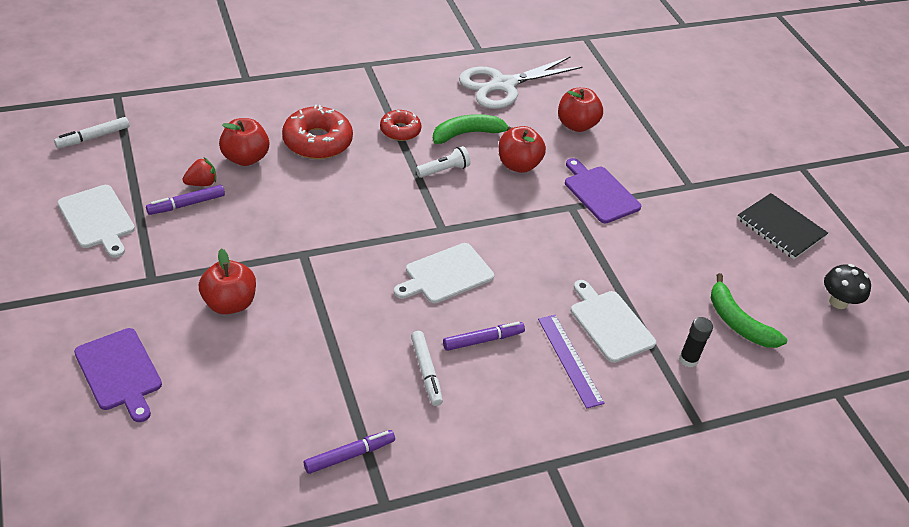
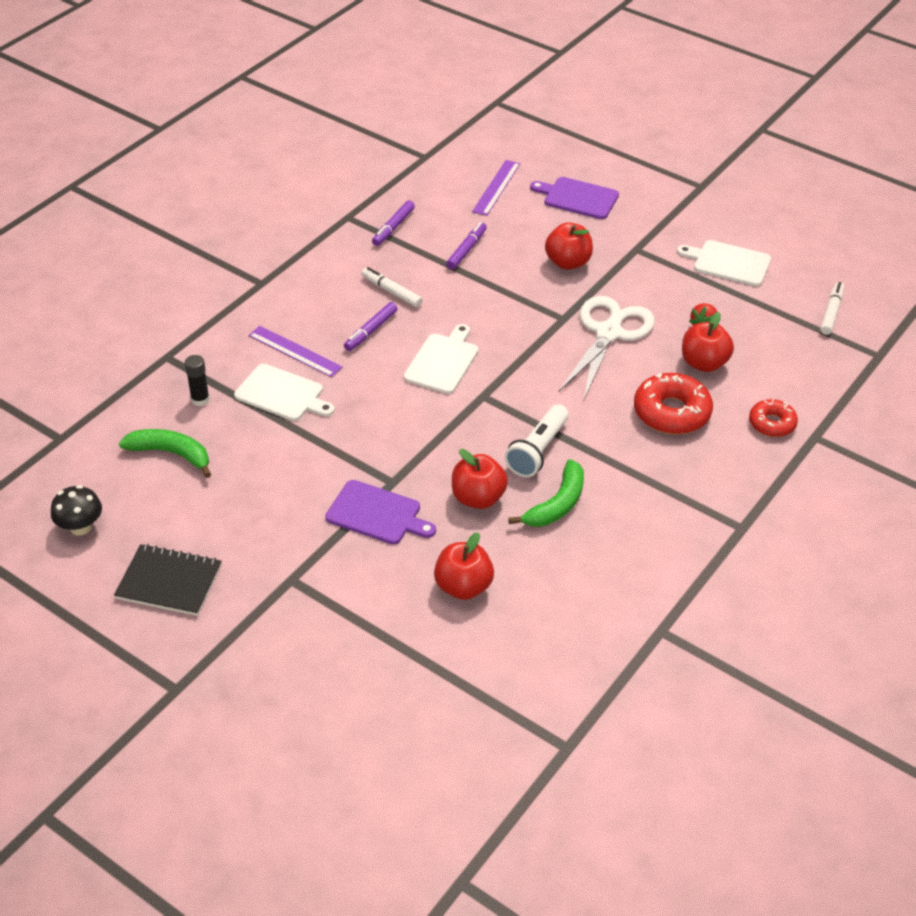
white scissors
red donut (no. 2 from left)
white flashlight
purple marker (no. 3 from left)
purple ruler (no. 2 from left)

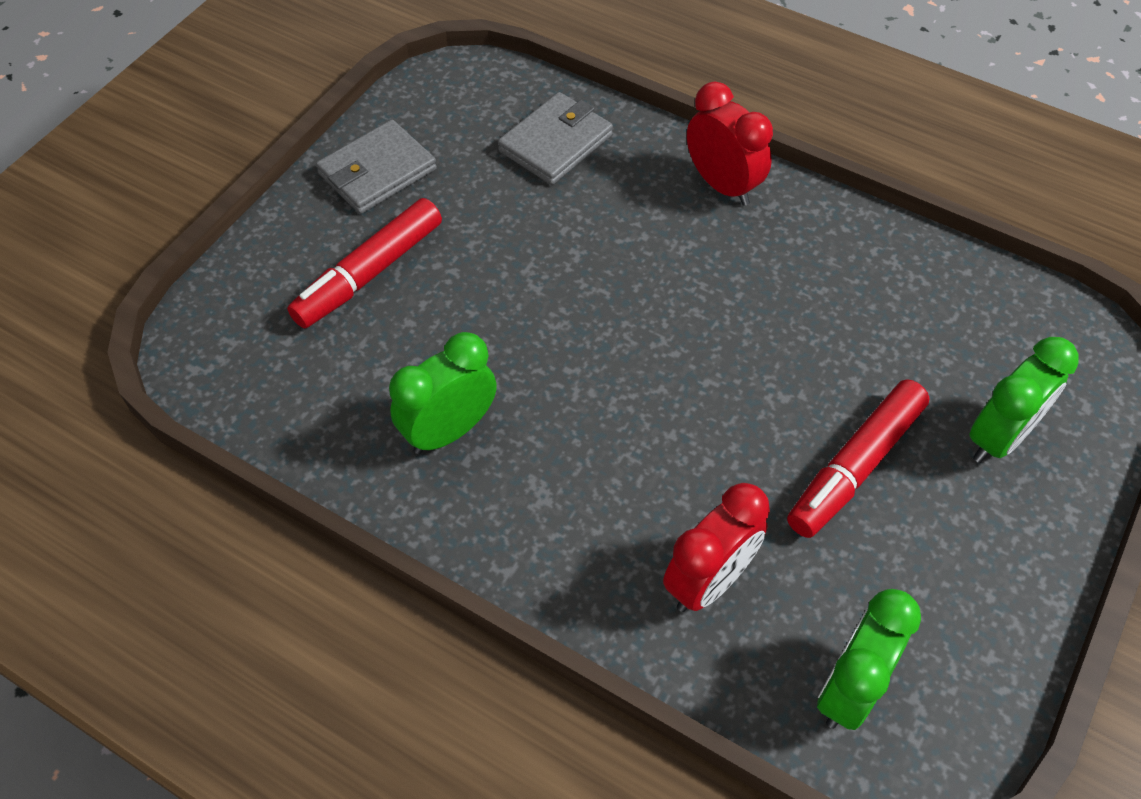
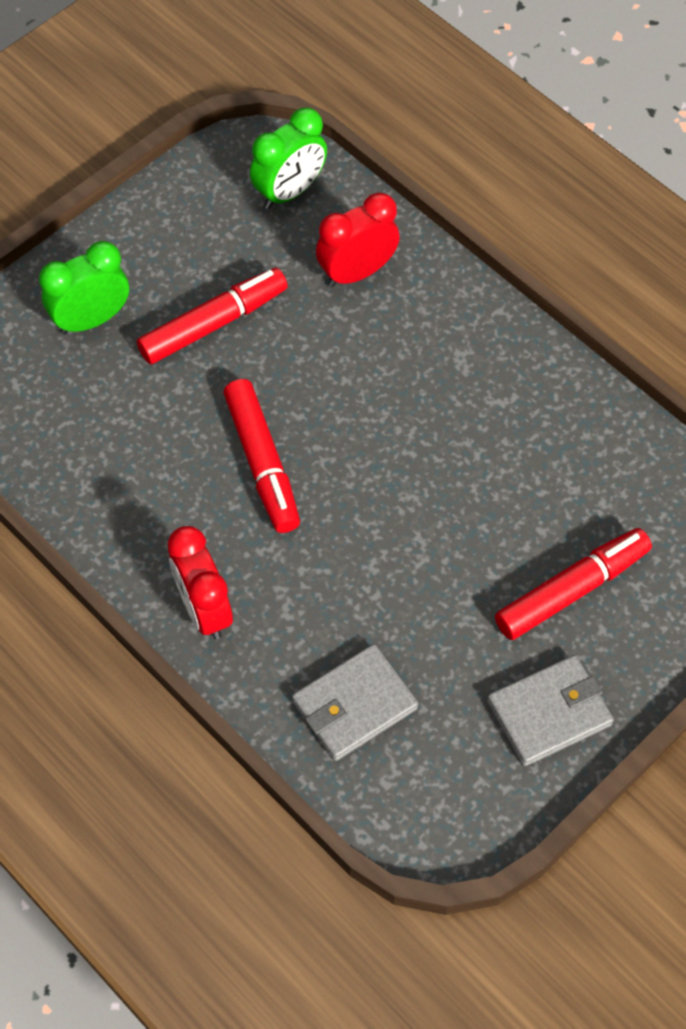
green clock (no. 1 from left in the first image)
red marker (no. 2 from left)

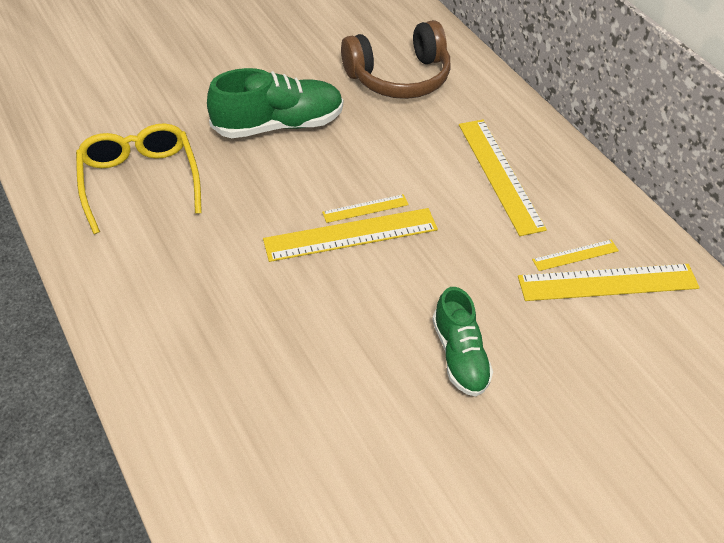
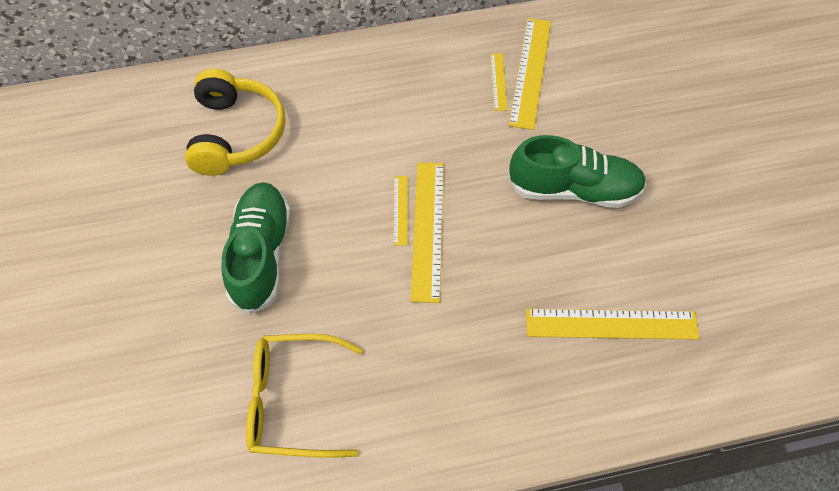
yellow headphones
yellow ruler (no. 5 from left)
green shoe (no. 2 from left)

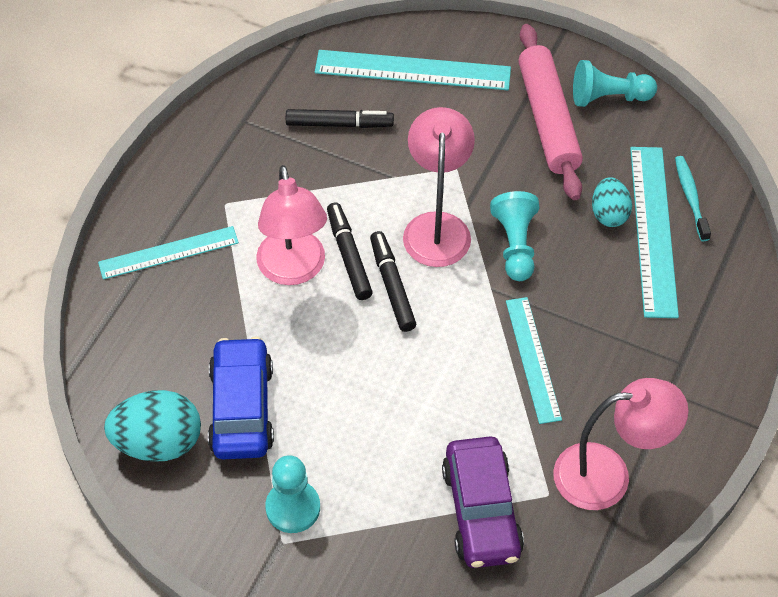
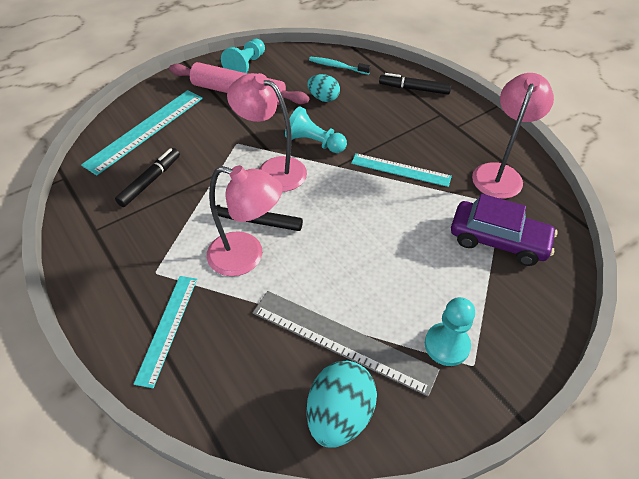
turquoise ruler (no. 4 from left in the first image)
black marker (no. 3 from left)
grey ruler

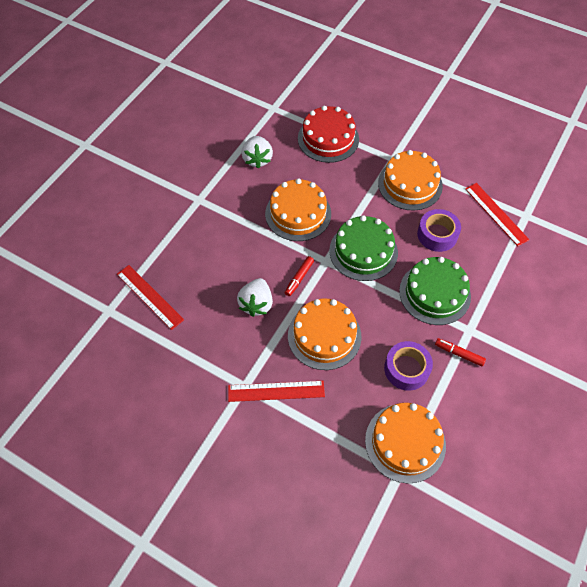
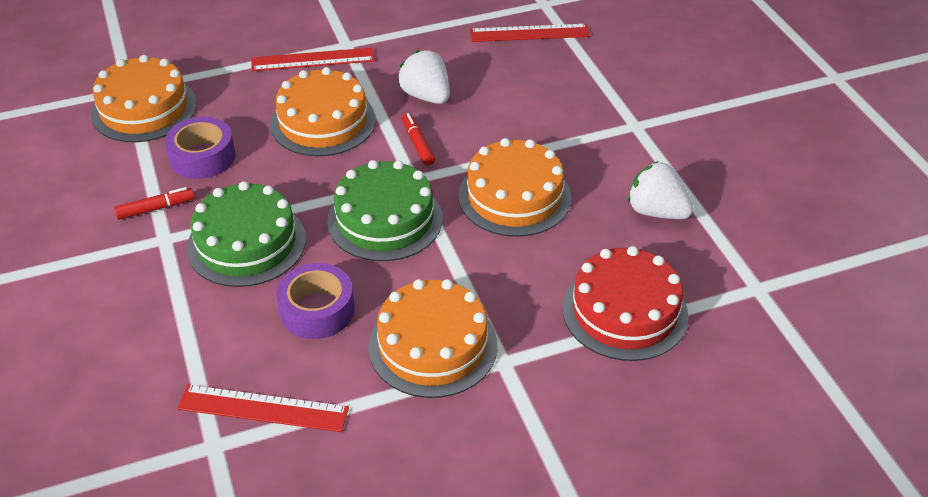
red ruler (no. 2 from left)

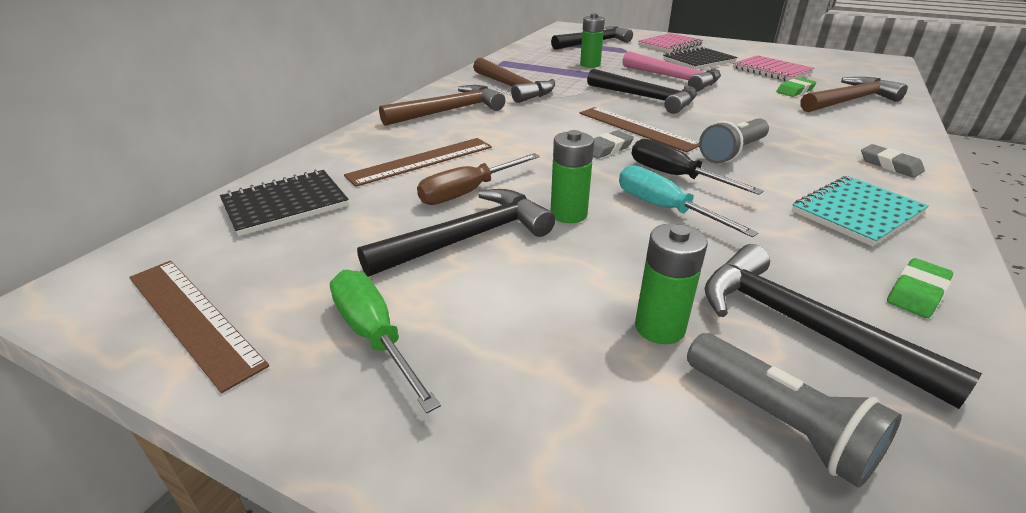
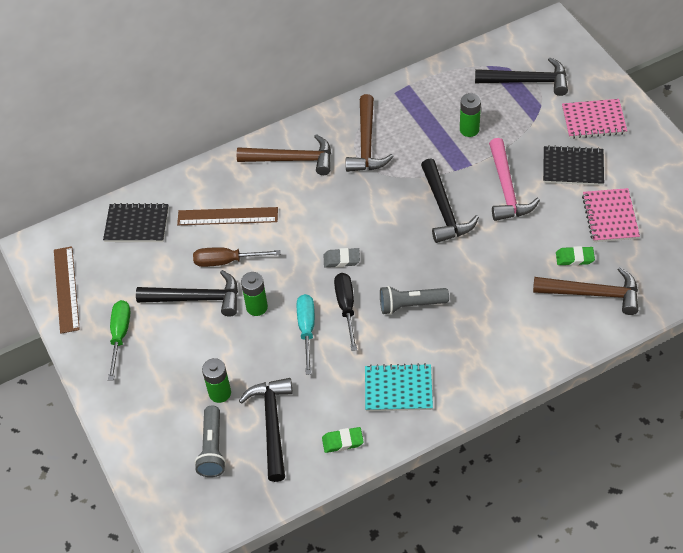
brown ruler (no. 3 from left in the first image)
grey eraser (no. 2 from left in the first image)

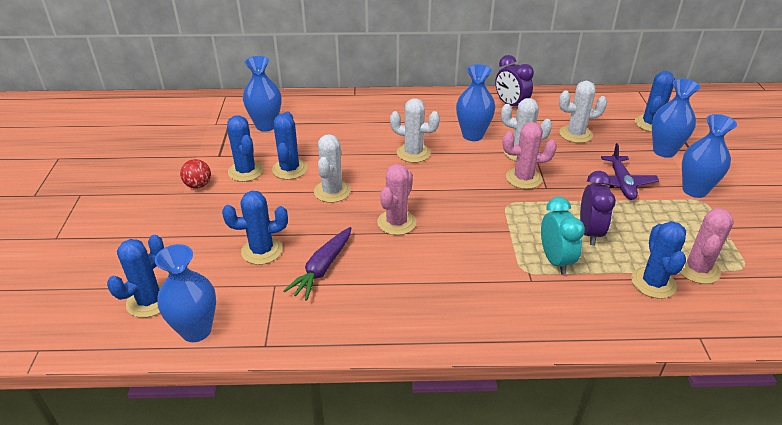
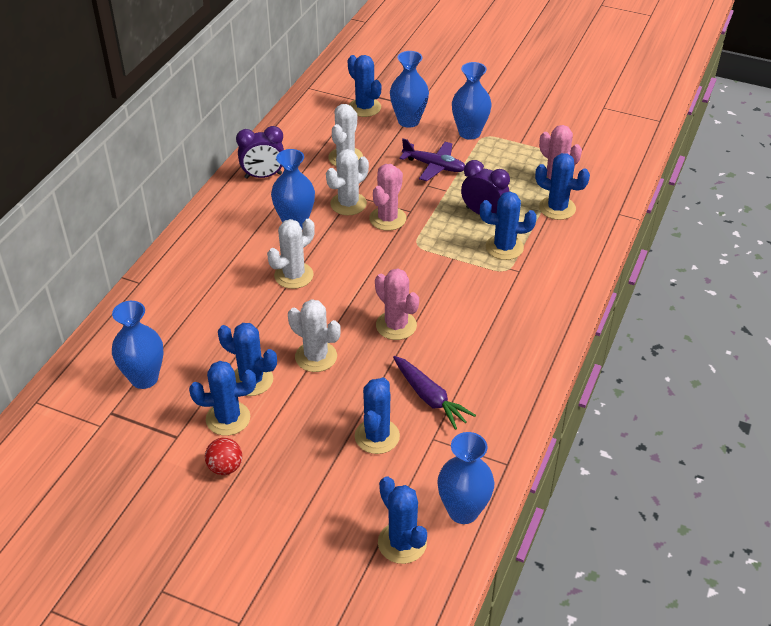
blue cactus (no. 6 from left)

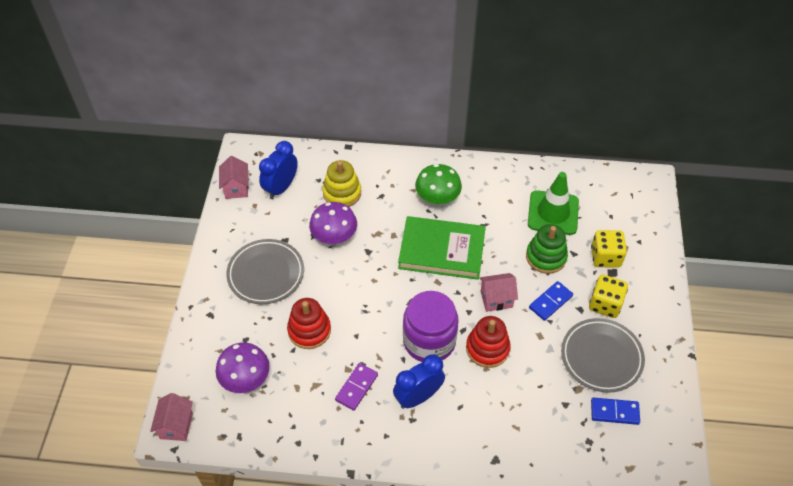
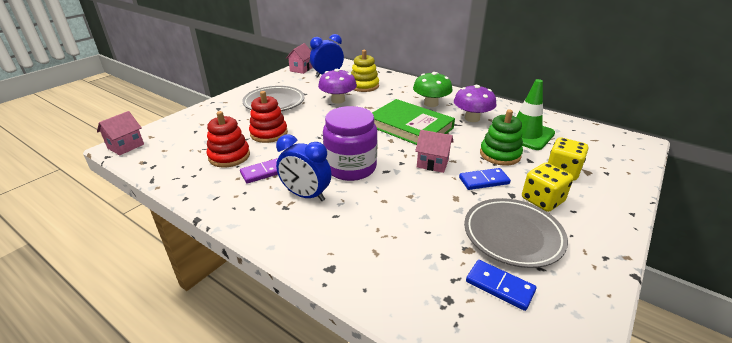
red stacking toy (no. 1 from left)
purple mushroom (no. 2 from left)
blue clock (no. 1 from left)

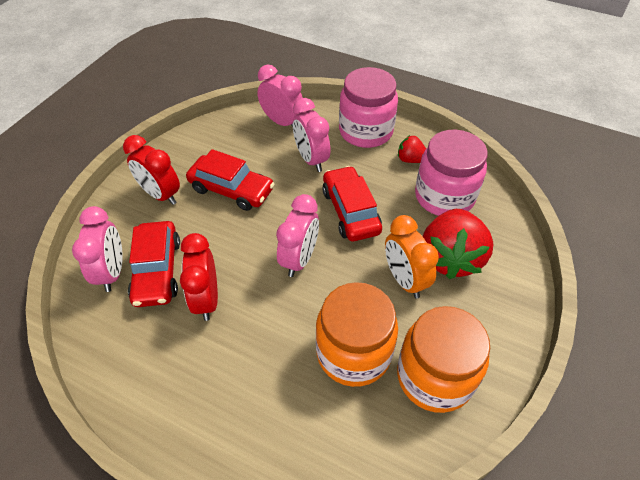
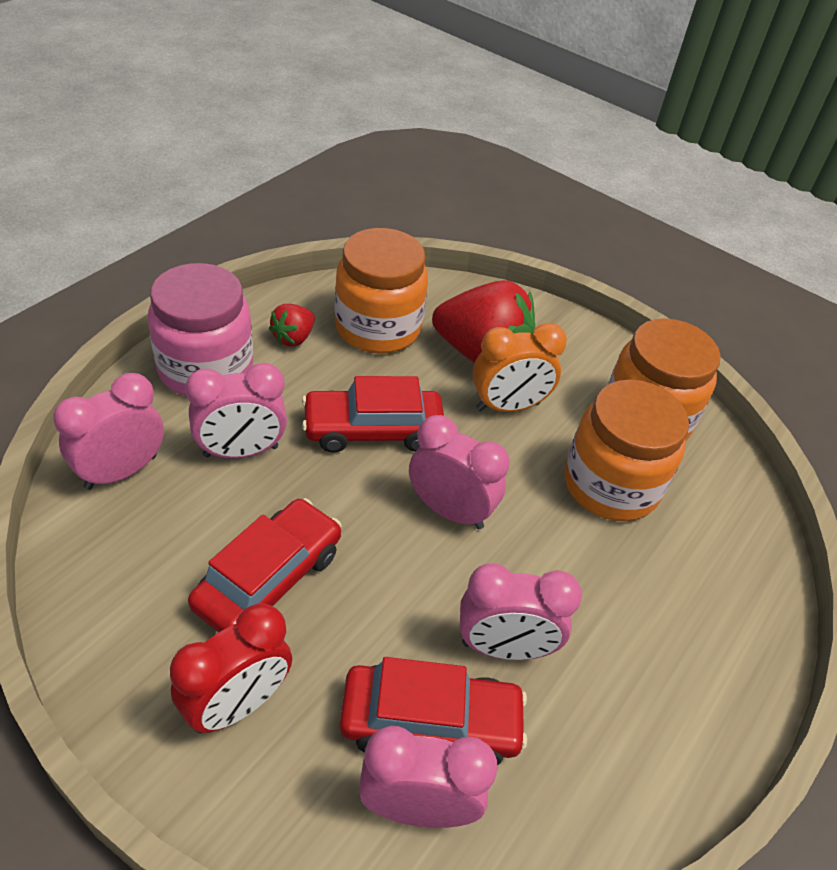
orange jar (no. 1 from left)
pink clock (no. 5 from left)

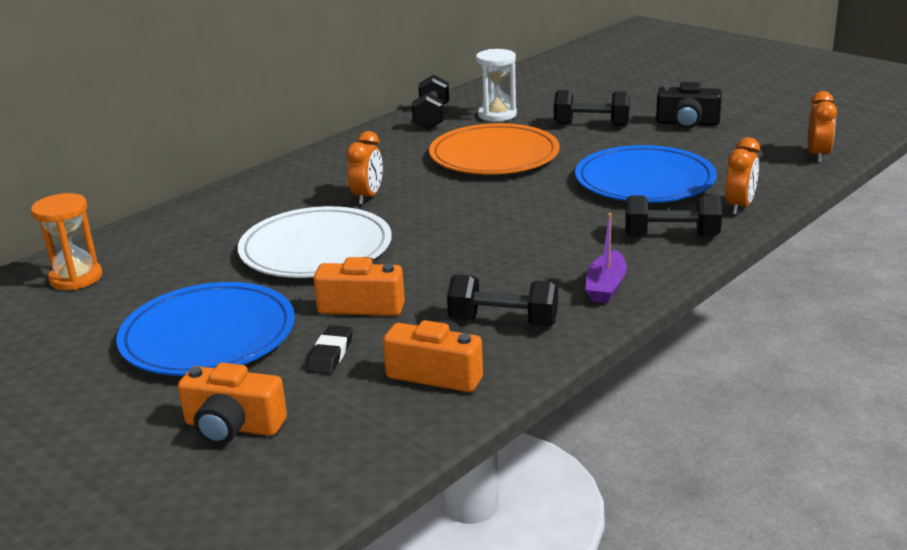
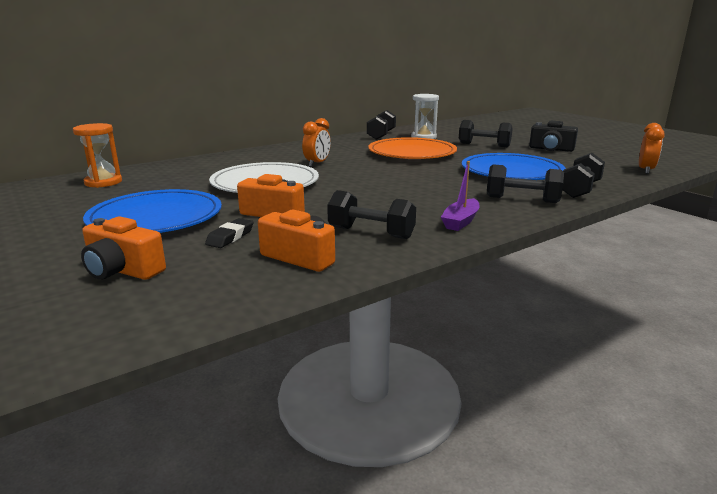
black dumbbell (no. 5 from left)

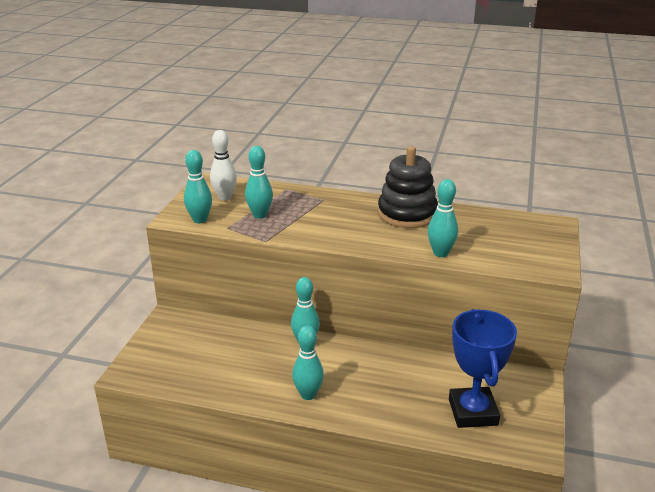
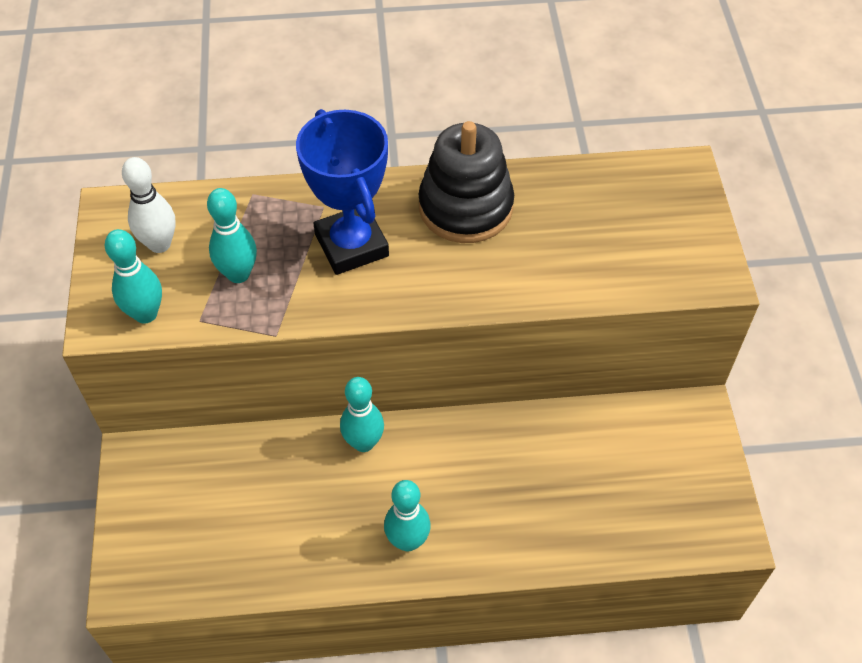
turquoise bowling pin (no. 5 from left in the first image)
blue trophy

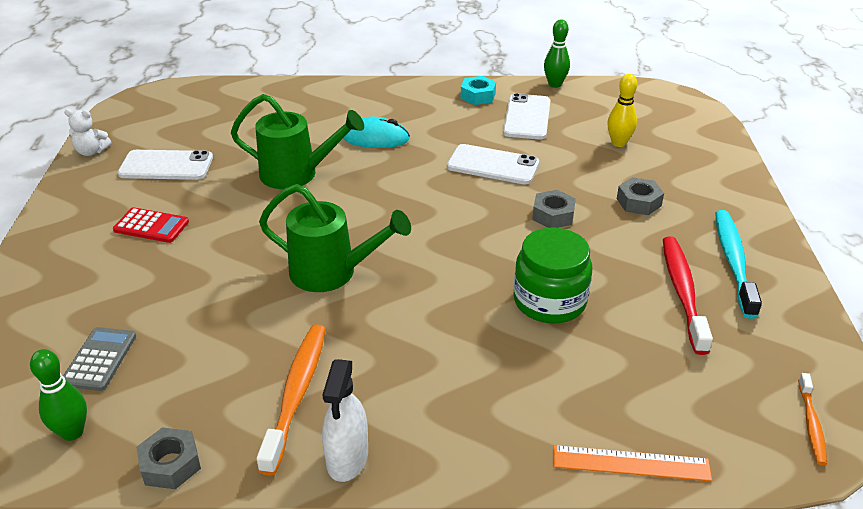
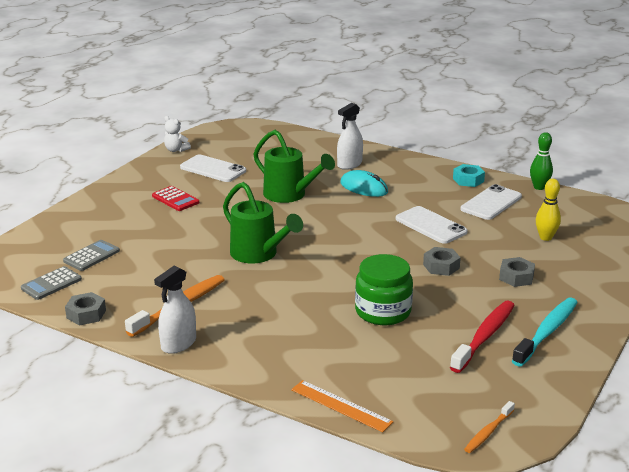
grey calculator (no. 1 from left)
white spray bottle (no. 2 from left)

